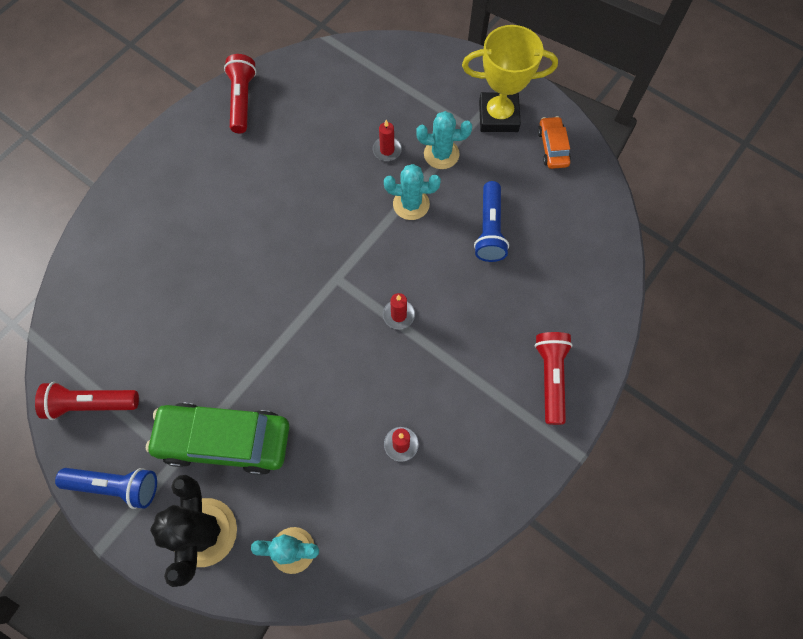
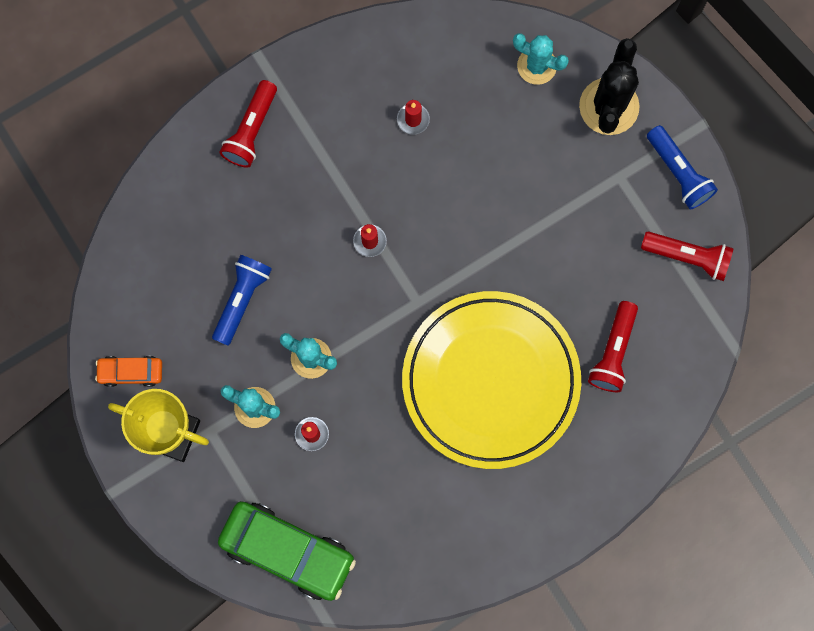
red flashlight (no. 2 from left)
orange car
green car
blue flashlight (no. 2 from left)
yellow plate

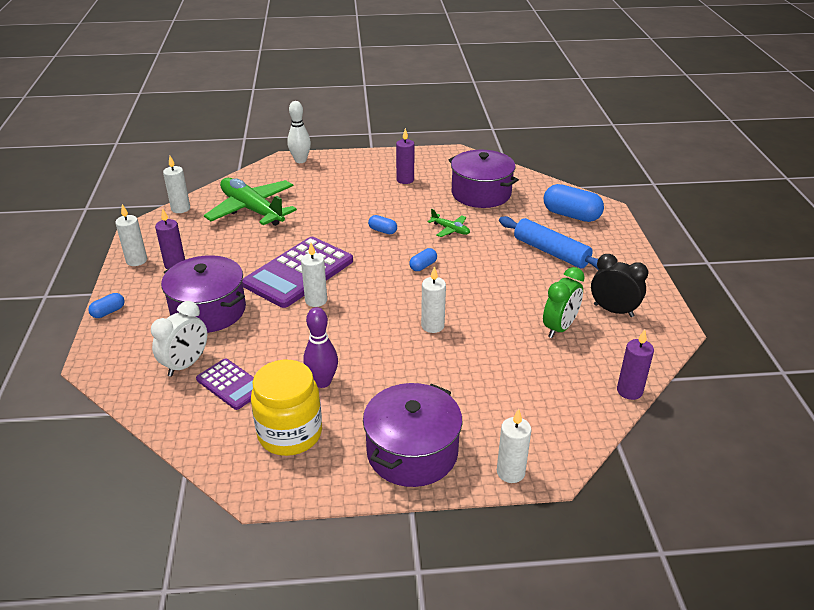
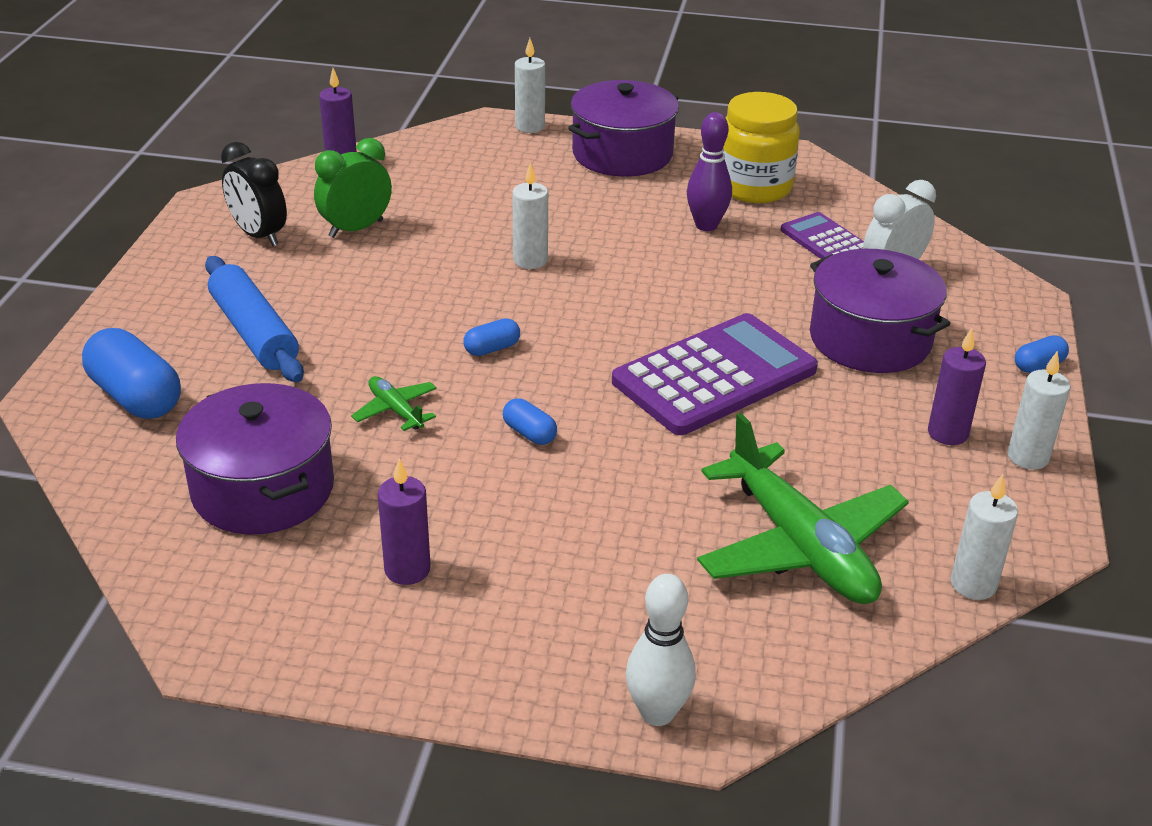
white candle (no. 3 from left in the first image)

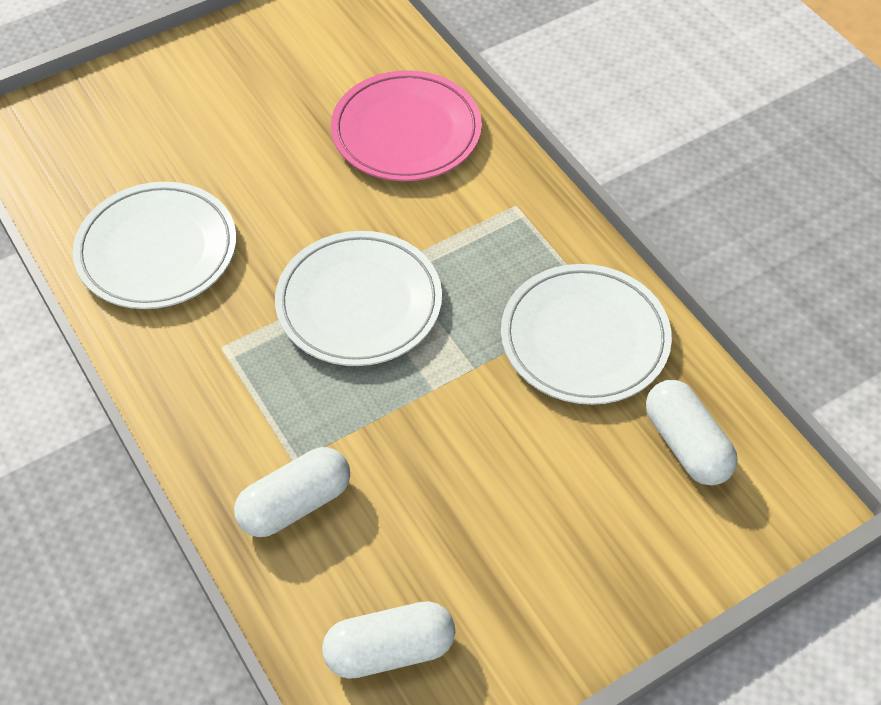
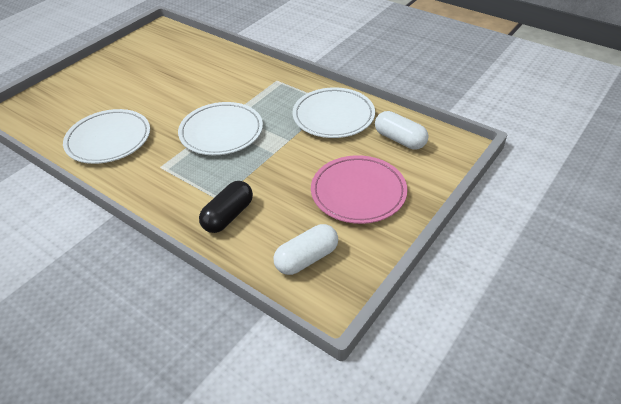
pink plate
black capsule

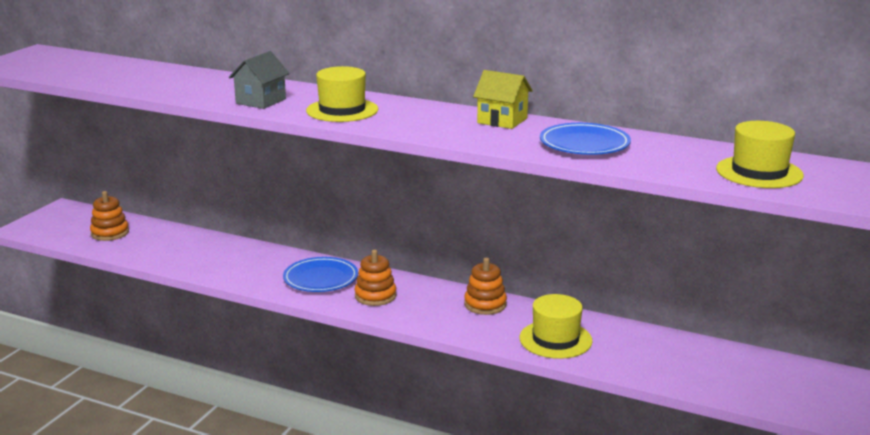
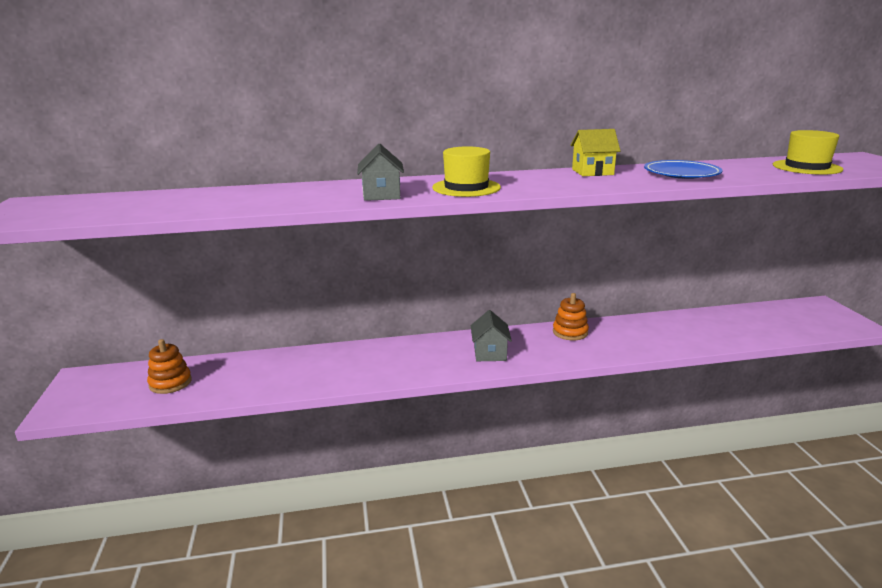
grey house (no. 2 from left)
blue plate (no. 1 from left in the first image)
yellow hat (no. 2 from left in the first image)

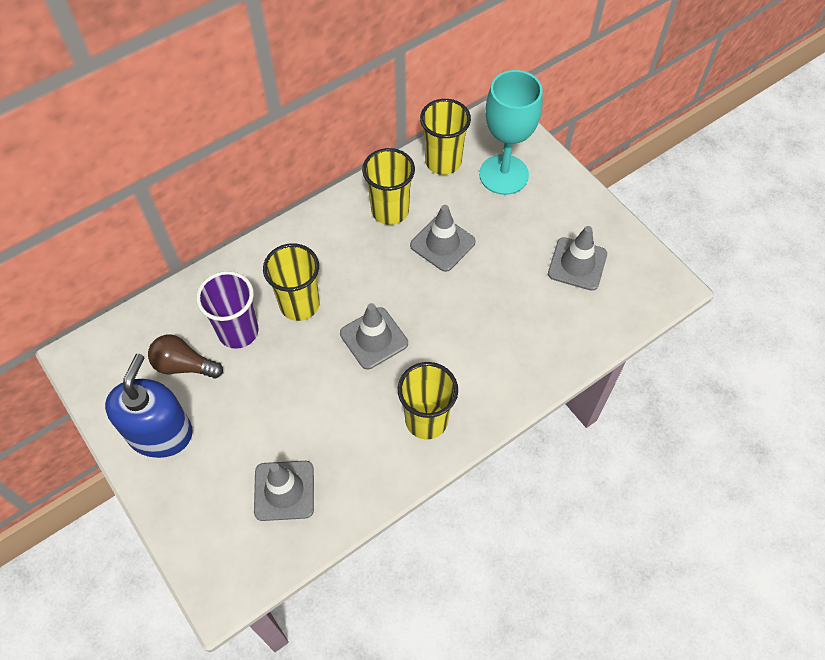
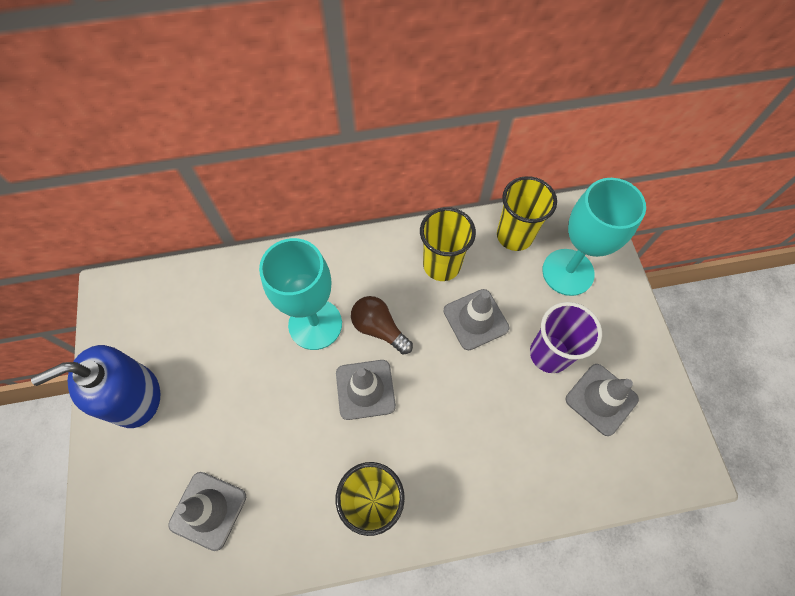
turquoise goblet (no. 1 from left)
purple cup
brown light bulb
blue soap dispenser

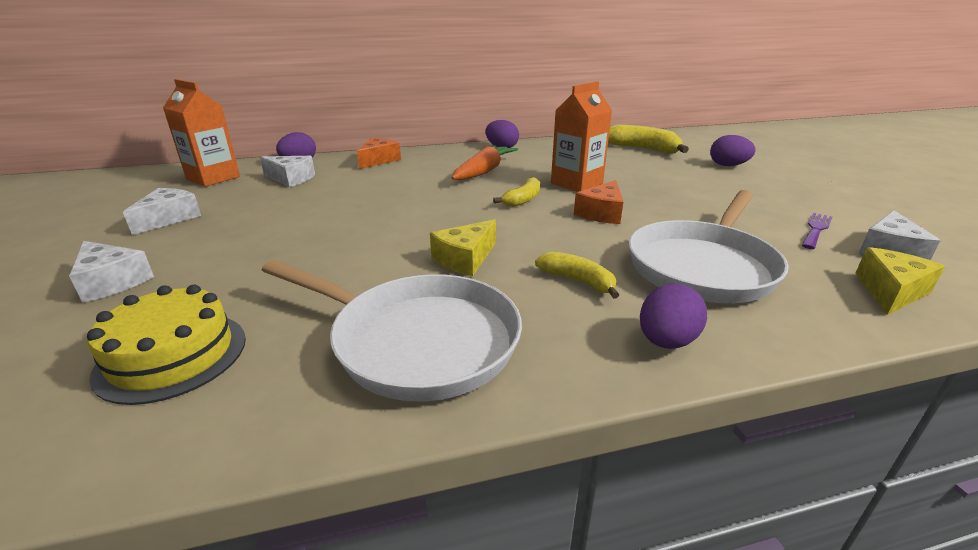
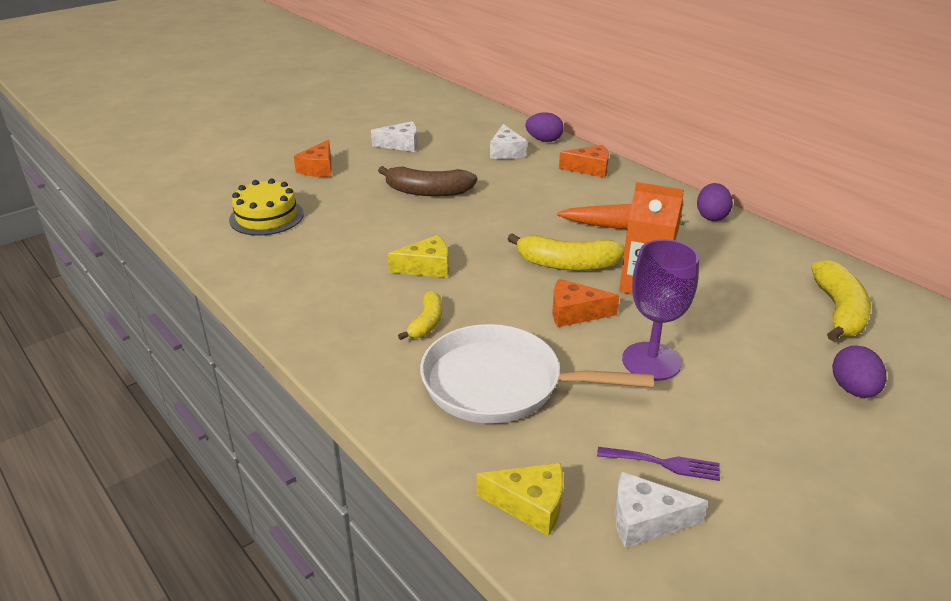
orange carton (no. 1 from left in the first image)
yellow banana (no. 2 from left)
yellow cheese (no. 1 from left)
orange cheese (no. 1 from left)
white pan (no. 1 from left in the first image)
purple egg (no. 3 from left in the first image)
brown banana
purple goblet

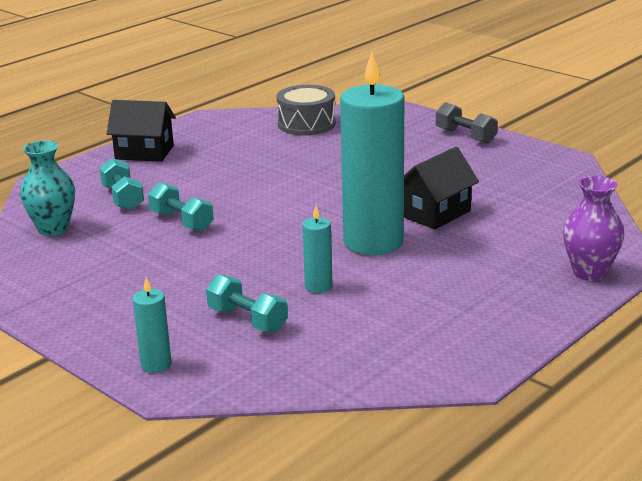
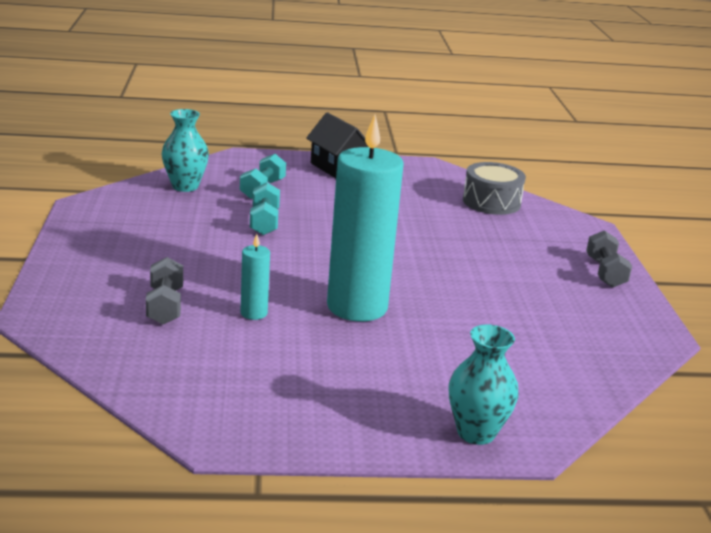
black house (no. 2 from left in the first image)
turquoise vase (no. 2 from left)
grey dumbbell (no. 1 from left)
turquoise candle (no. 1 from left in the first image)

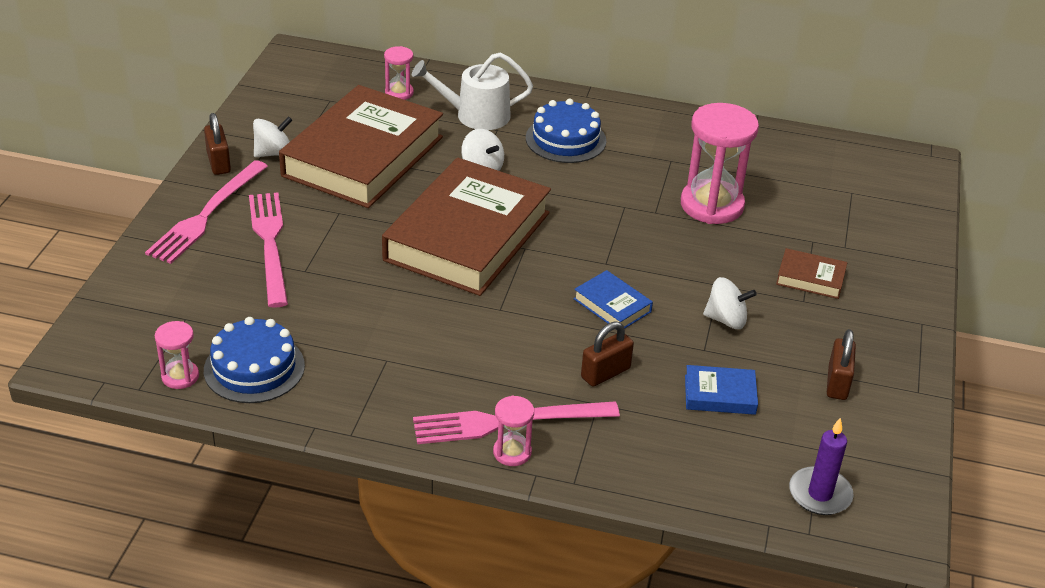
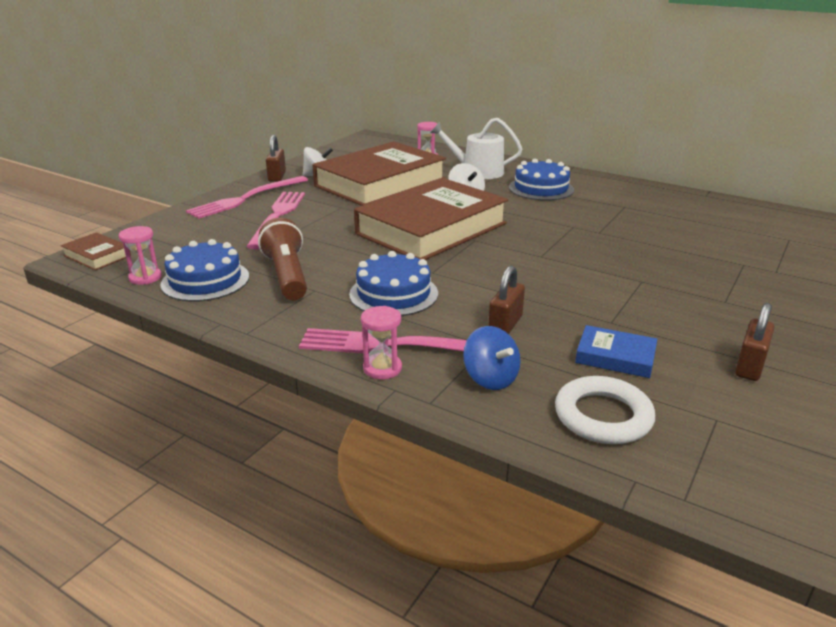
pink hourglass (no. 4 from left in the first image)
brown book (no. 1 from left)
blue book (no. 1 from left in the first image)
white spinning top (no. 3 from left in the first image)
brown padlock (no. 2 from left)
purple candle
brown flashlight
blue cake (no. 2 from left)
blue spinning top
white ring

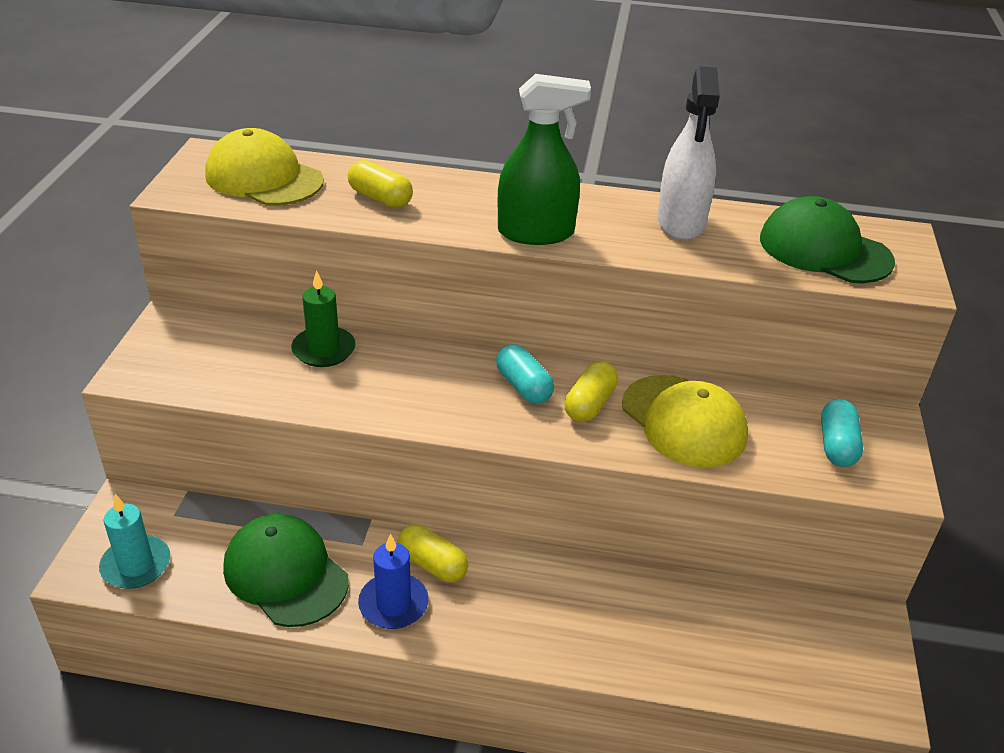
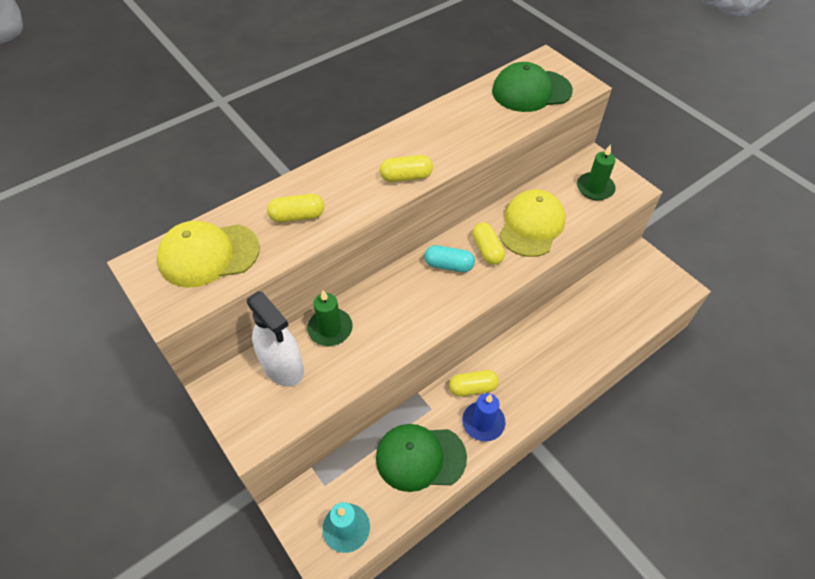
white spray bottle
yellow capsule (no. 2 from left)
yellow cap (no. 2 from left)
green candle (no. 2 from left)

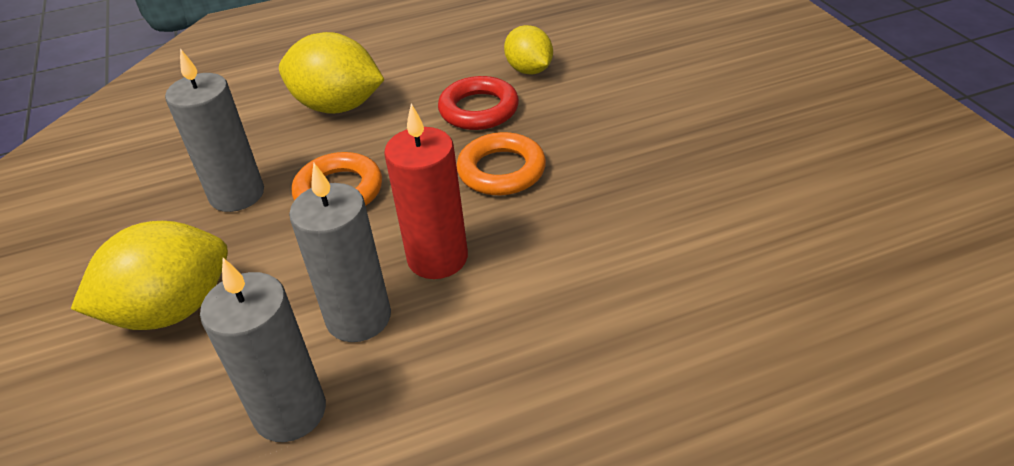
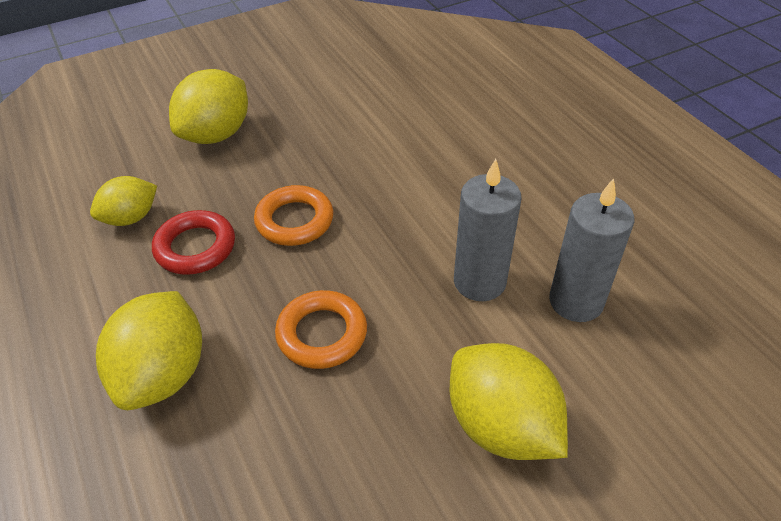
grey candle (no. 1 from left in the first image)
red candle
yellow lemon (no. 3 from left)

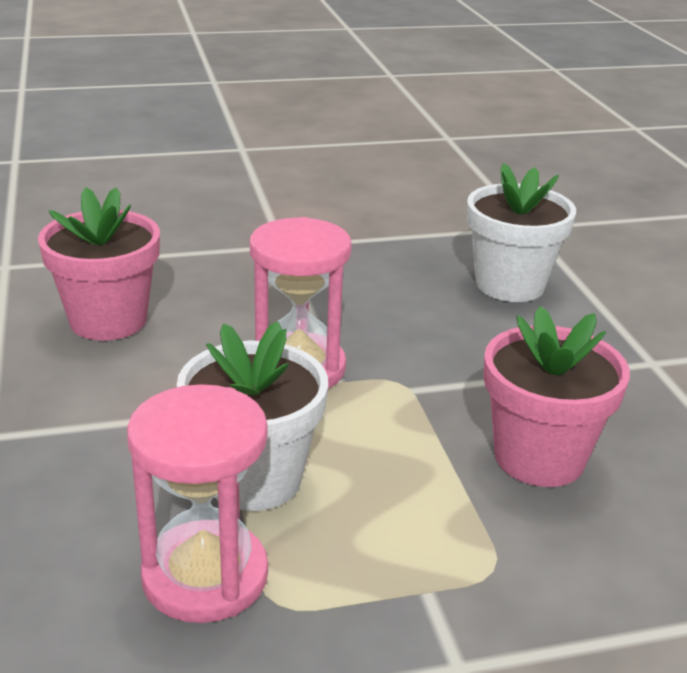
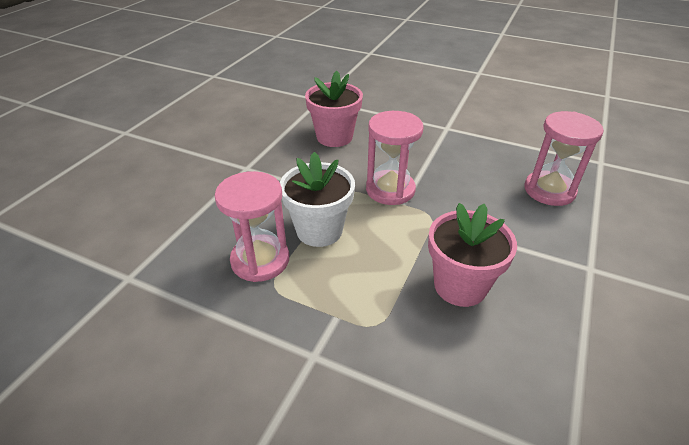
pink hourglass (no. 3 from left)

